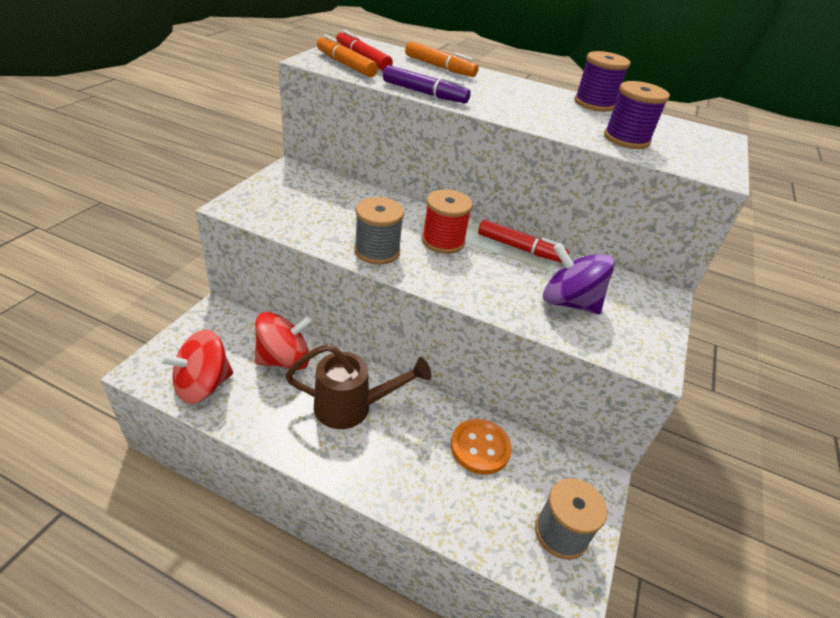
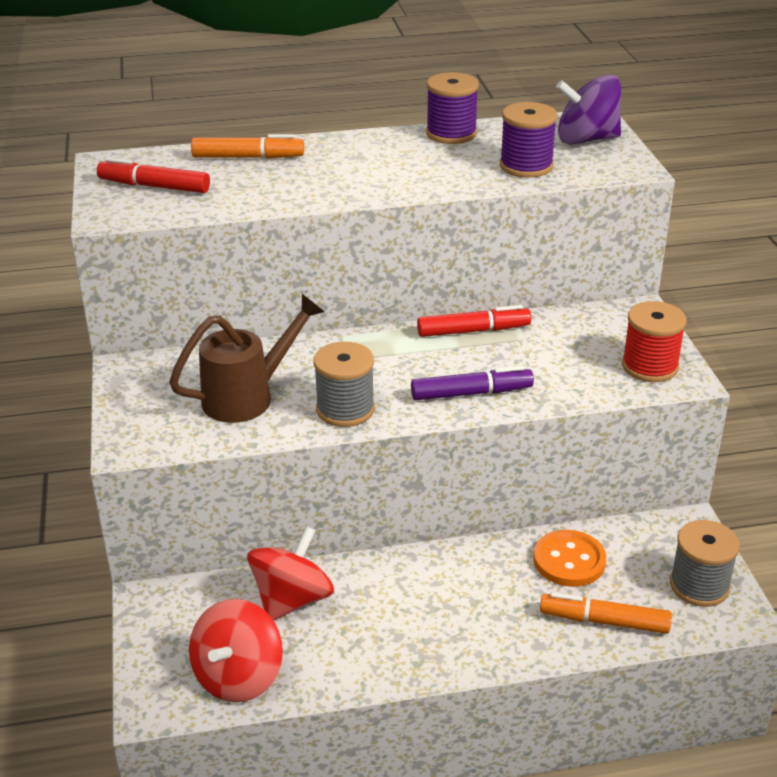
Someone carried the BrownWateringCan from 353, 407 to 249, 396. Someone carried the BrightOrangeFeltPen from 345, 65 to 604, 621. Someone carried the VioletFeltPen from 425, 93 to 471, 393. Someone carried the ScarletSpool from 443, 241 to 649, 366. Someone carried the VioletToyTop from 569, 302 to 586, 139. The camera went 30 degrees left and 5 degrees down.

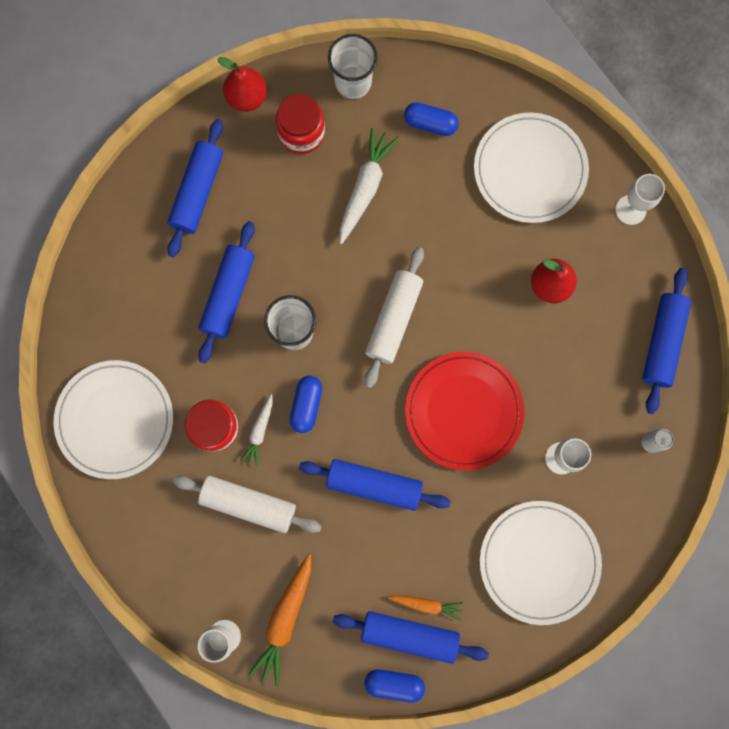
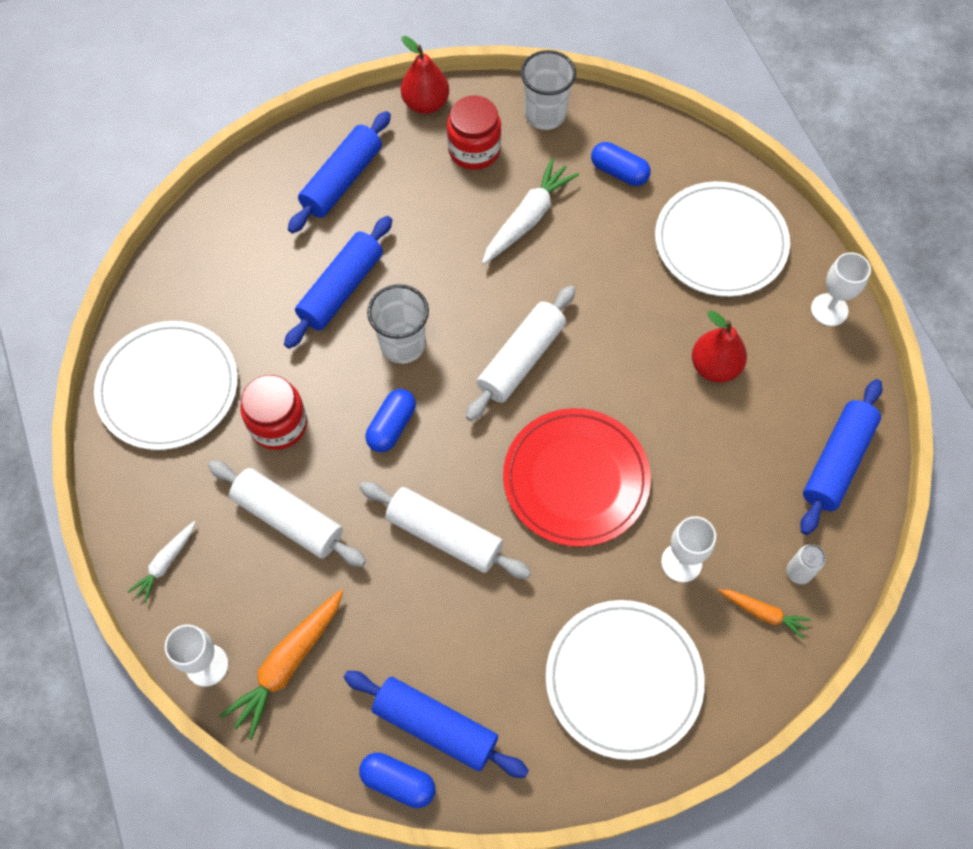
Someone carried the SnowWhiteToyCarrot from 259, 431 to 166, 563. Someone carried the BrightOrangeToyCarrot from 426, 604 to 762, 613. Someone repainted the BluePastryRoller at 374, 485, which became the SnowWhitePastryRoller at 444, 535. The camera went 15 degrees right and 15 degrees down.

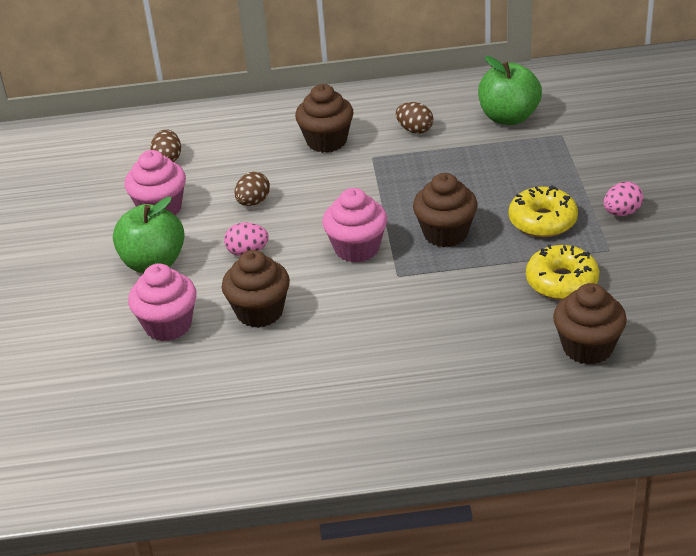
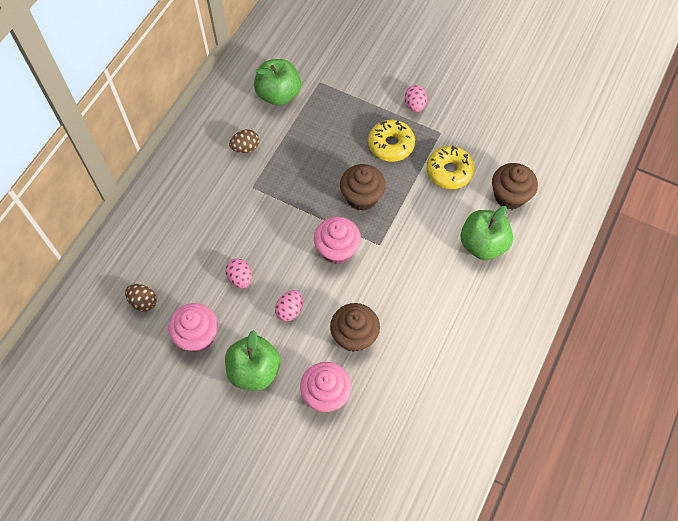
Someone took away the BrownFairyCake at 326, 141. Someone put down the EmeraldToyApple at 483, 244. Someone repainted the BrownToyEgg at 253, 202, which became the PinkToyEgg at 240, 278. The camera went 60 degrees left and 25 degrees up.

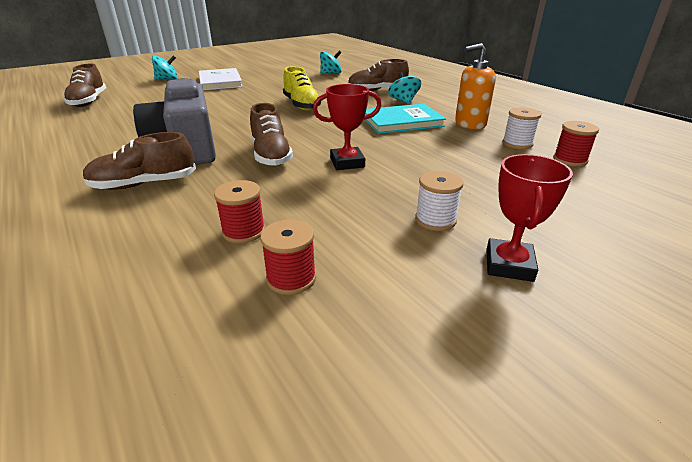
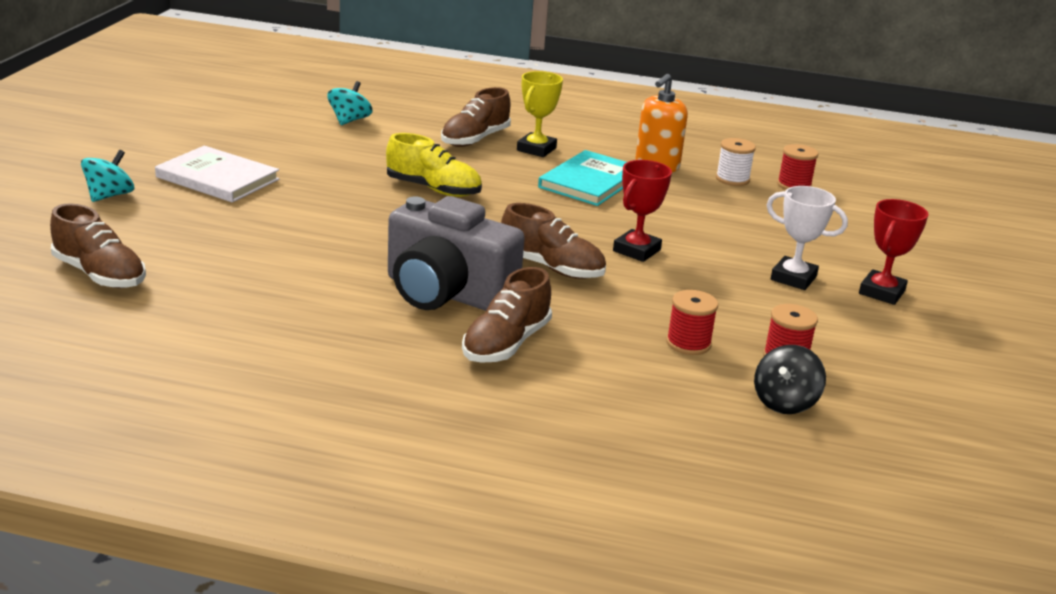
Someone put down the BlackToyTop at 784, 402. Someone swapped the AquaToyTop at 403, 101 for the YellowAwardCup at 536, 149. Someone swapped the SnowWhiteSpool at 435, 220 for the SnowWhiteAwardCup at 793, 278. Someone rotated the ScarletAwardCup at 509, 265 by 60 degrees clockwise. The camera went 45 degrees left and 5 degrees down.

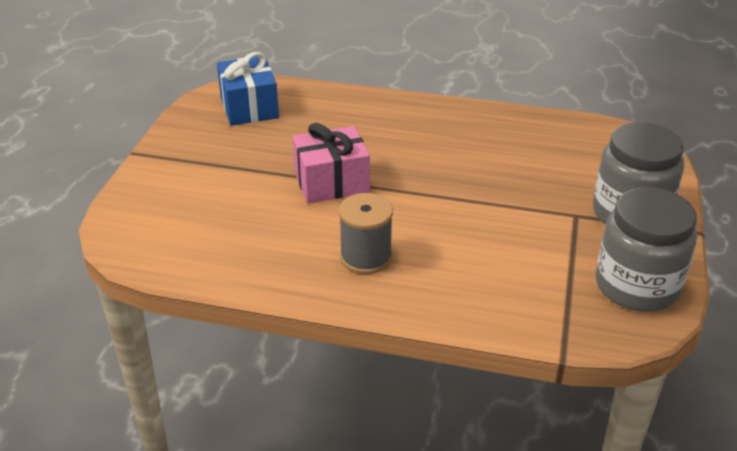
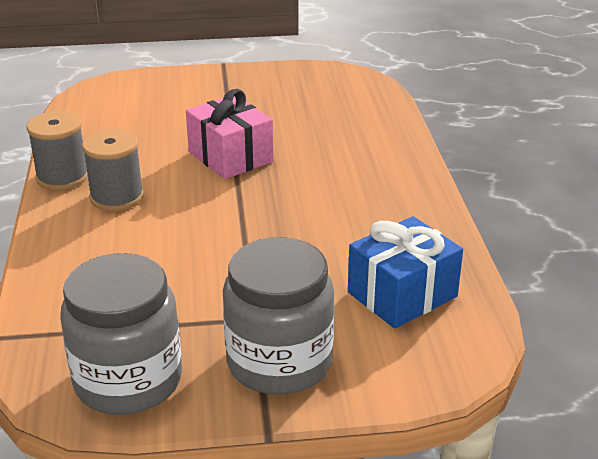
Someone put down the AshGreySpool at 62, 177. Someone carried the BlueGift from 249, 107 to 402, 294. The camera went 70 degrees right and 5 degrees down.

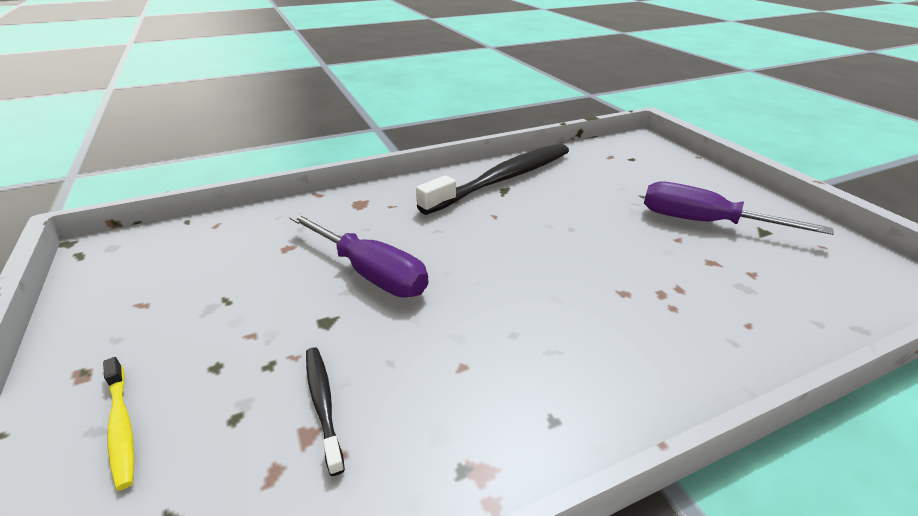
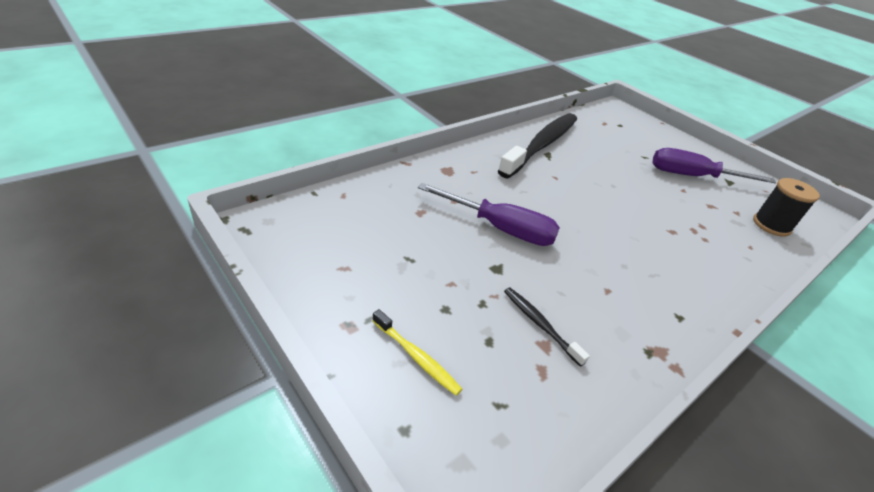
Someone put down the BlackSpool at 771, 225. The camera went 20 degrees left and 5 degrees up.

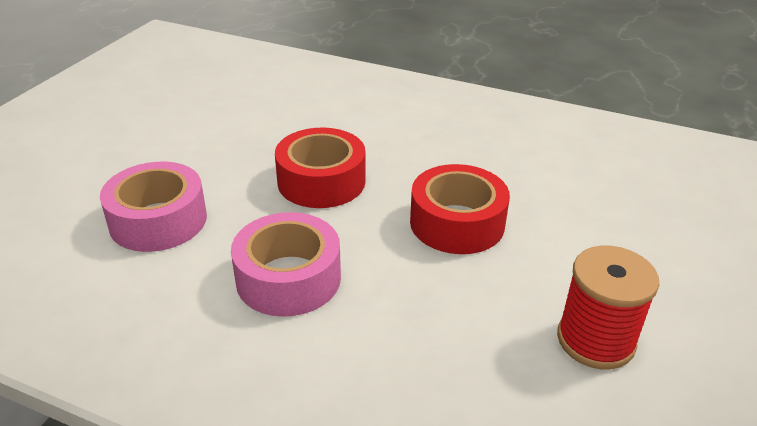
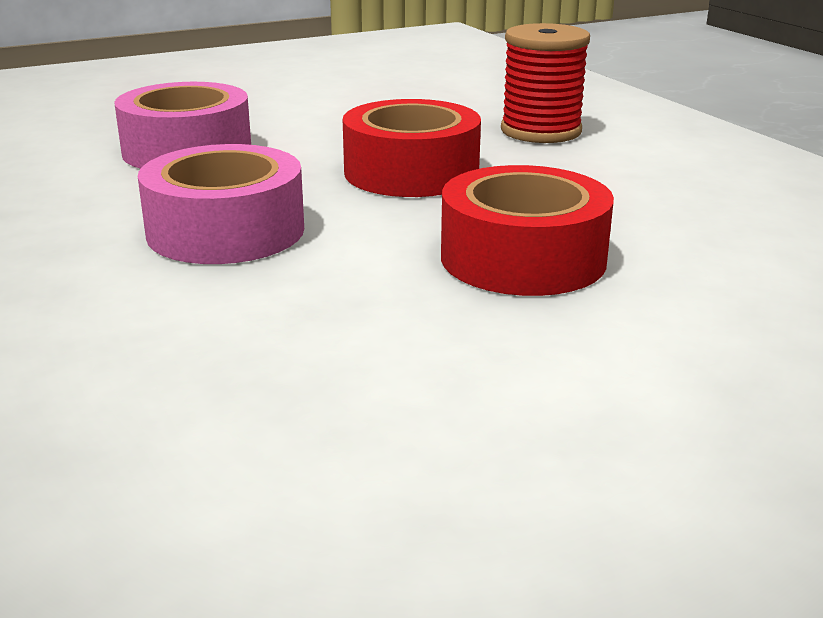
Someone carried the ScarletSpool from 595, 340 to 541, 131. The camera went 40 degrees right and 10 degrees down.

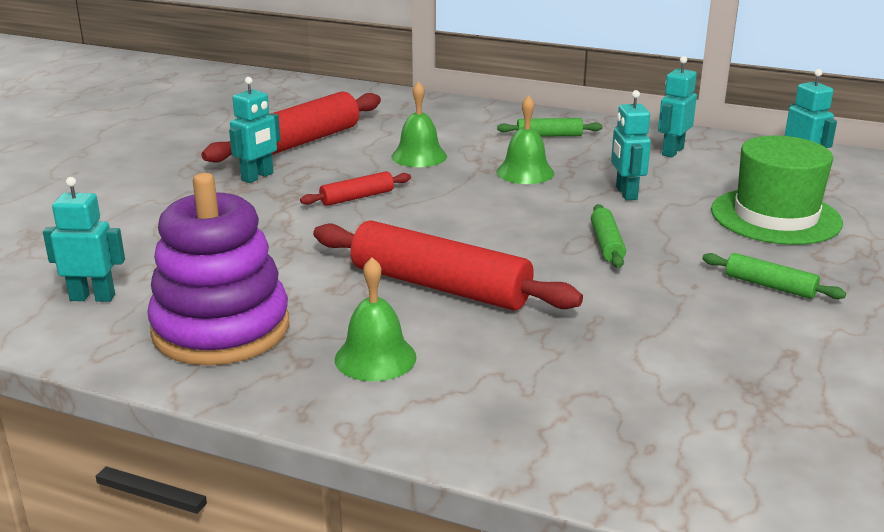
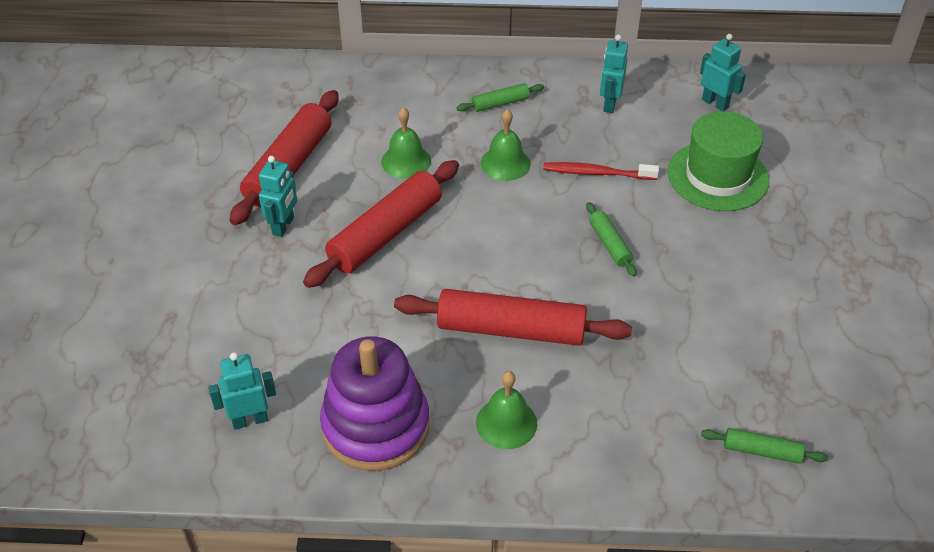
Someone carried the EmeraldPastryRoller from 770, 286 to 762, 451. Someone swapped the AquaRobot at 626, 193 for the ScarletDentalBrush at 596, 173. Someone scaled the ScarletPastryRoller at 357, 197 by 2.08. The camera went 20 degrees left and 20 degrees up.

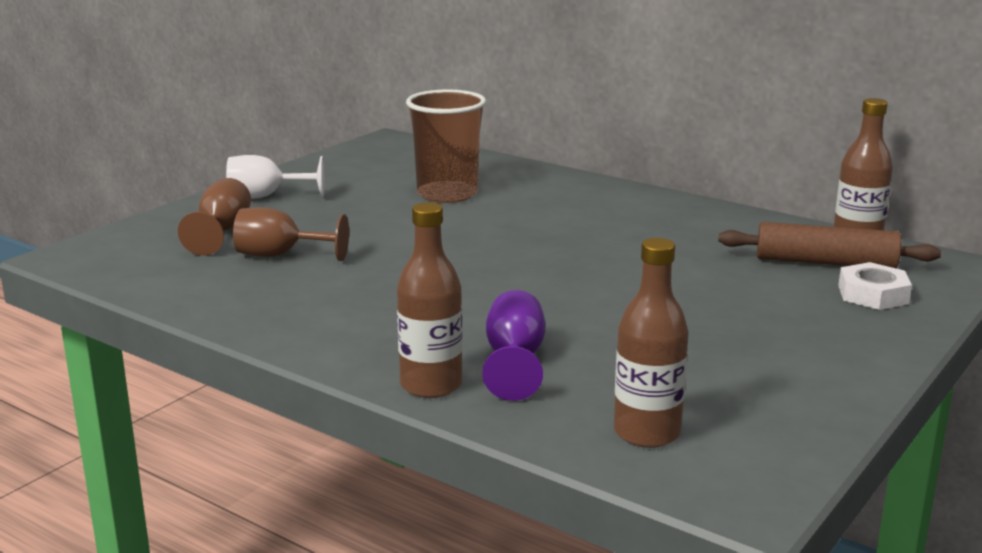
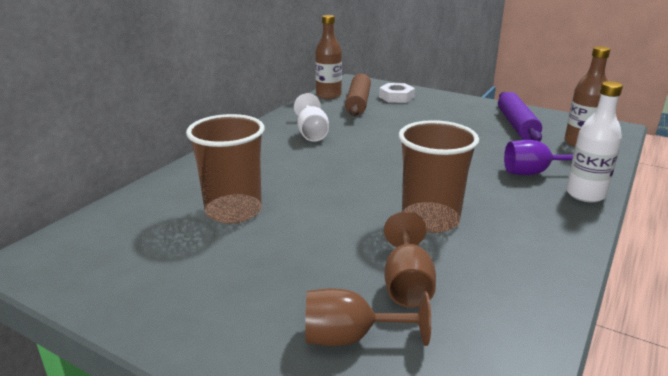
Someone put down the BrownBeaker at 430, 220. Someone put down the VioletPastryRoller at 517, 125. Someone carried the SnowWhiteWineGlass from 266, 197 to 312, 133. Someone repainted the BrownDrinkBottle at 431, 385, which became the SnowWhiteDrinkBottle at 585, 194. The camera went 95 degrees left and 5 degrees up.

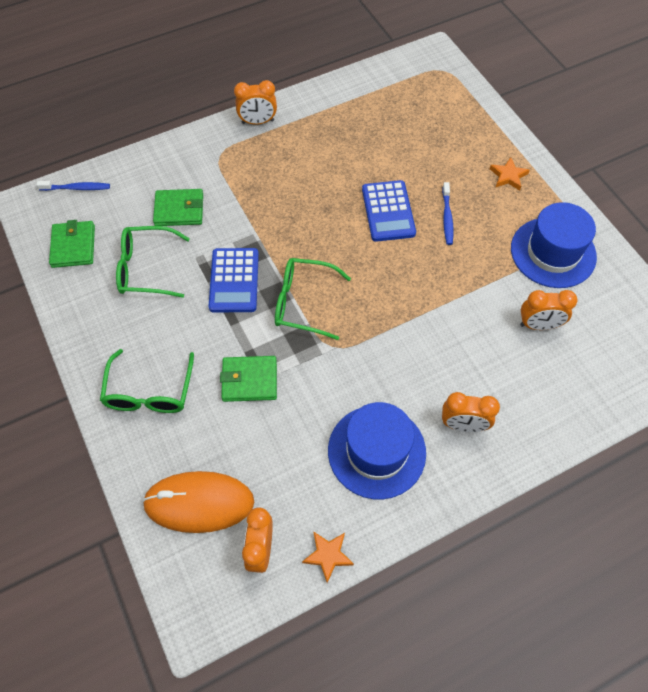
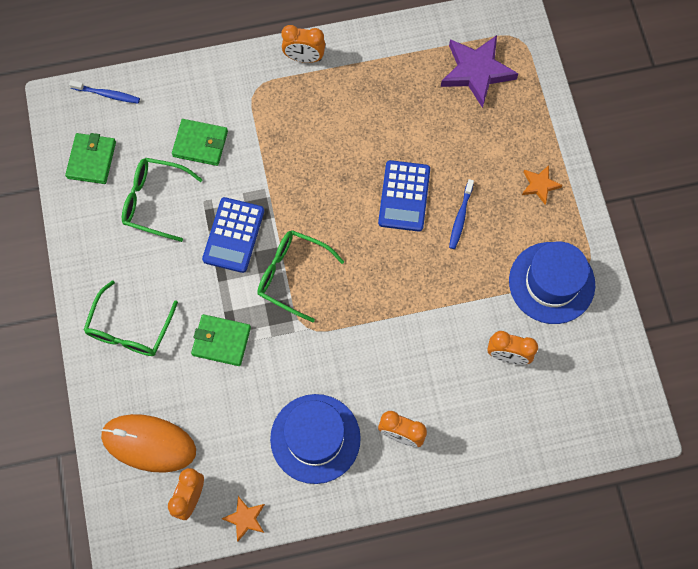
Someone put down the VioletStar at 476, 72. The camera went 15 degrees right and 10 degrees up.

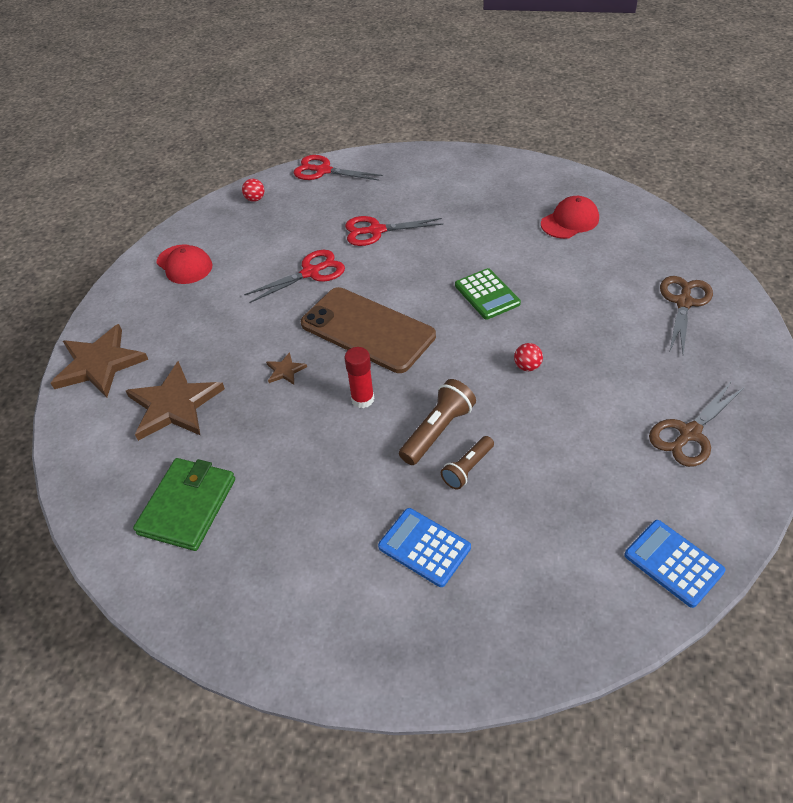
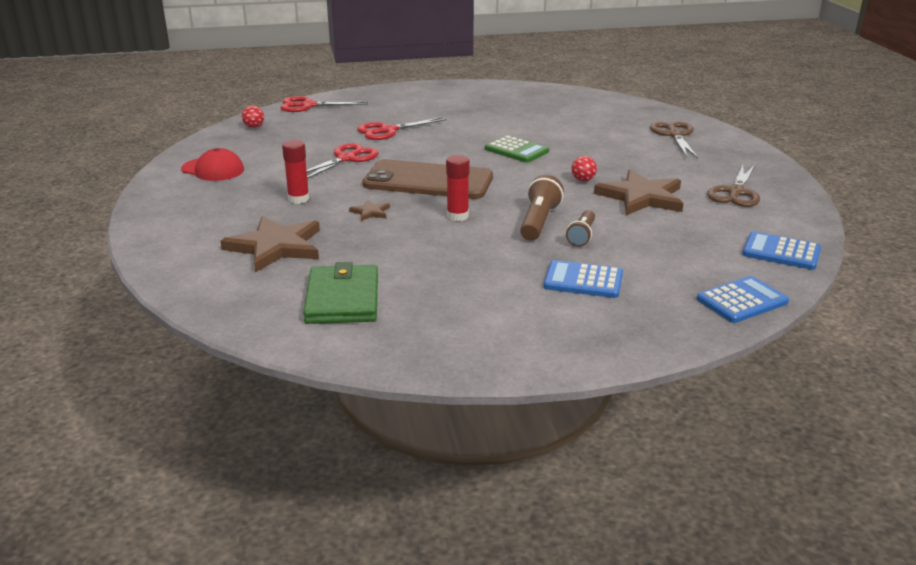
Someone took away the ScarletCap at 570, 221. Someone put down the ScarletGlue at 298, 199. Someone put down the BlueAddingMachine at 742, 301. Someone carried the BrownStar from 99, 364 to 641, 197. The camera went 25 degrees left and 20 degrees down.

